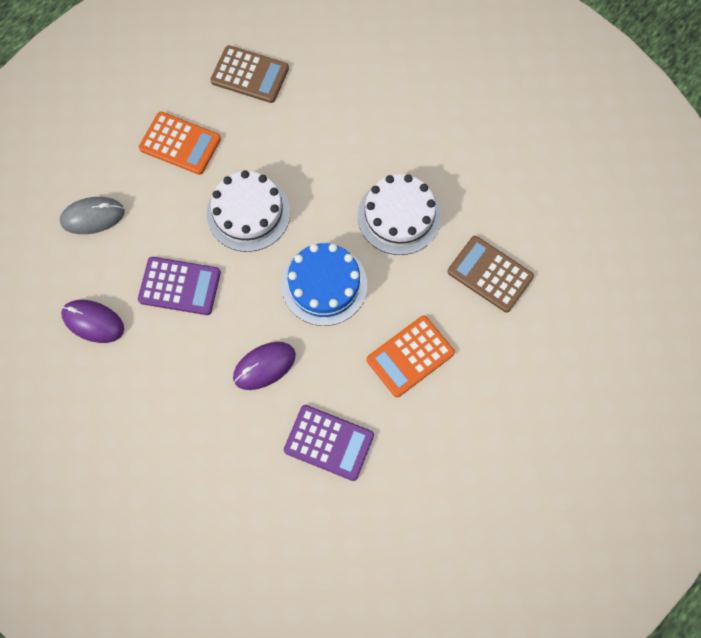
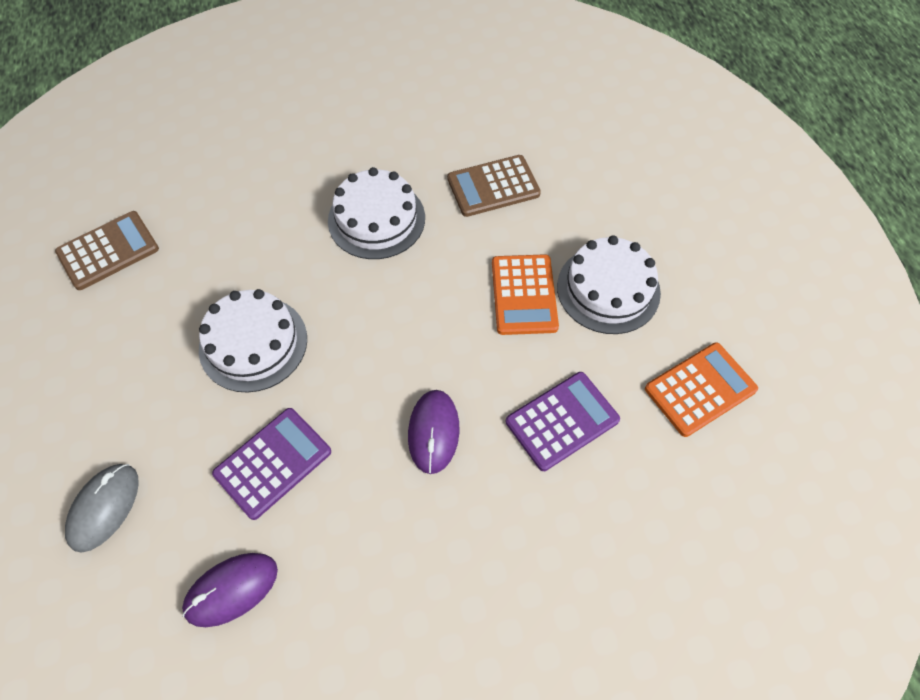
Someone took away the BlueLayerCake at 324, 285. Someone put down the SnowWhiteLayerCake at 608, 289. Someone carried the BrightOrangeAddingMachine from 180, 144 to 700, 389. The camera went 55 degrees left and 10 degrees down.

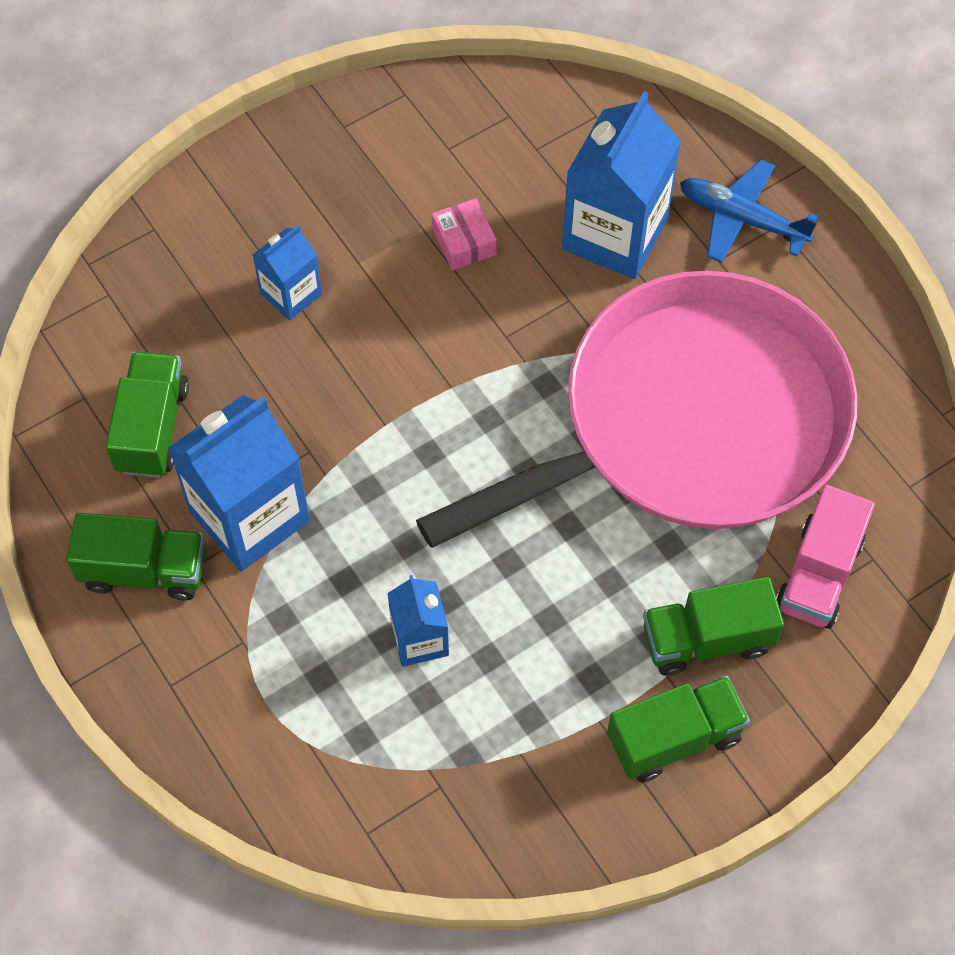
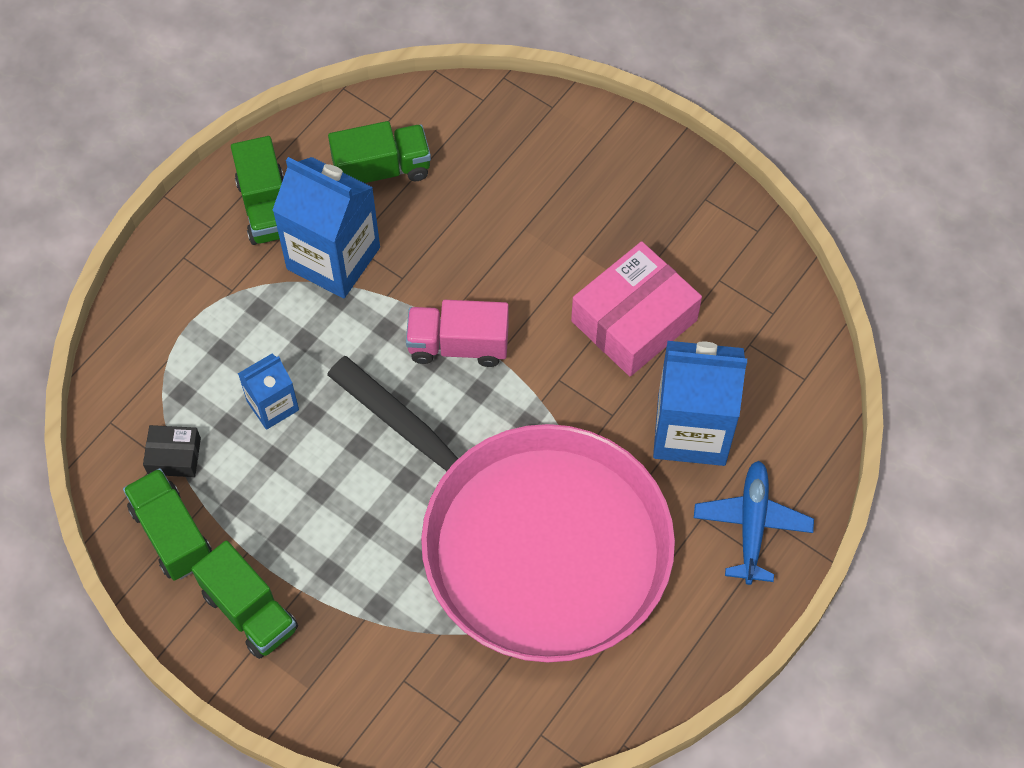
Someone took away the BlueMilkCarton at 291, 294. Someone put down the BlackParcel at 174, 456. Someone carried the EmeraldLorry from 707, 639 to 172, 534. Someone carried the PinkLorry from 818, 574 to 458, 345. Someone scaled the PinkParcel at 464, 242 by 2.05. The camera went 70 degrees right and 0 degrees up.

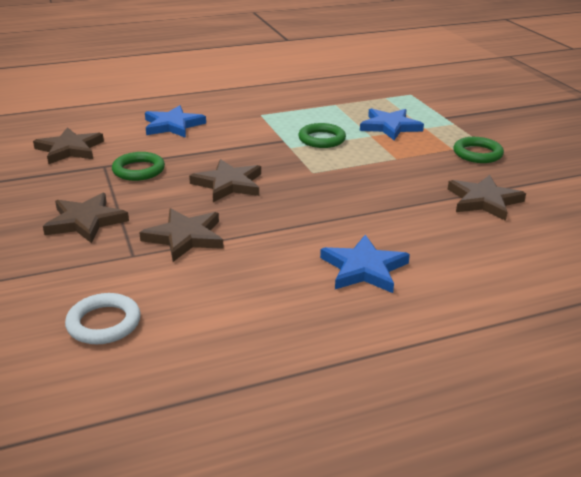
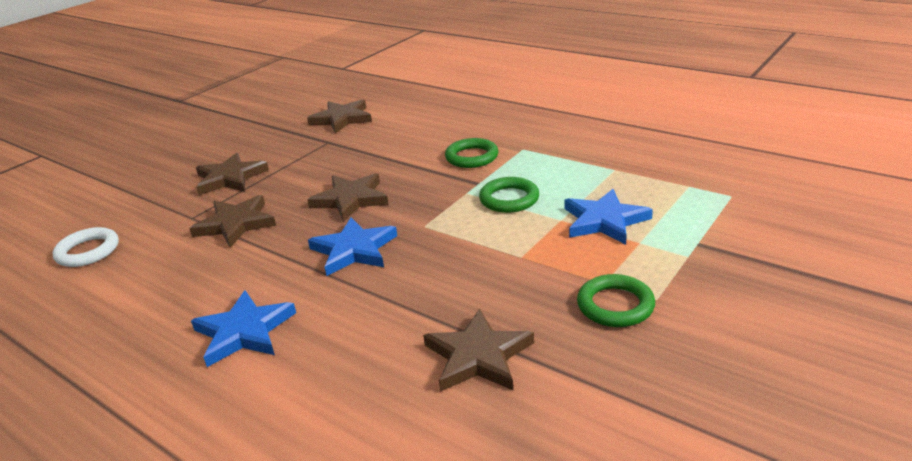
Someone carried the EmeraldTorus from 138, 170 to 472, 157. Someone carried the BlueStar from 173, 125 to 354, 250. The camera went 60 degrees right and 0 degrees up.

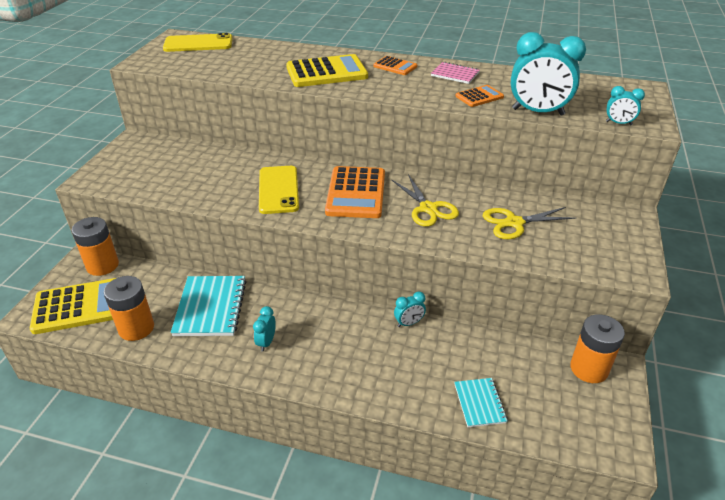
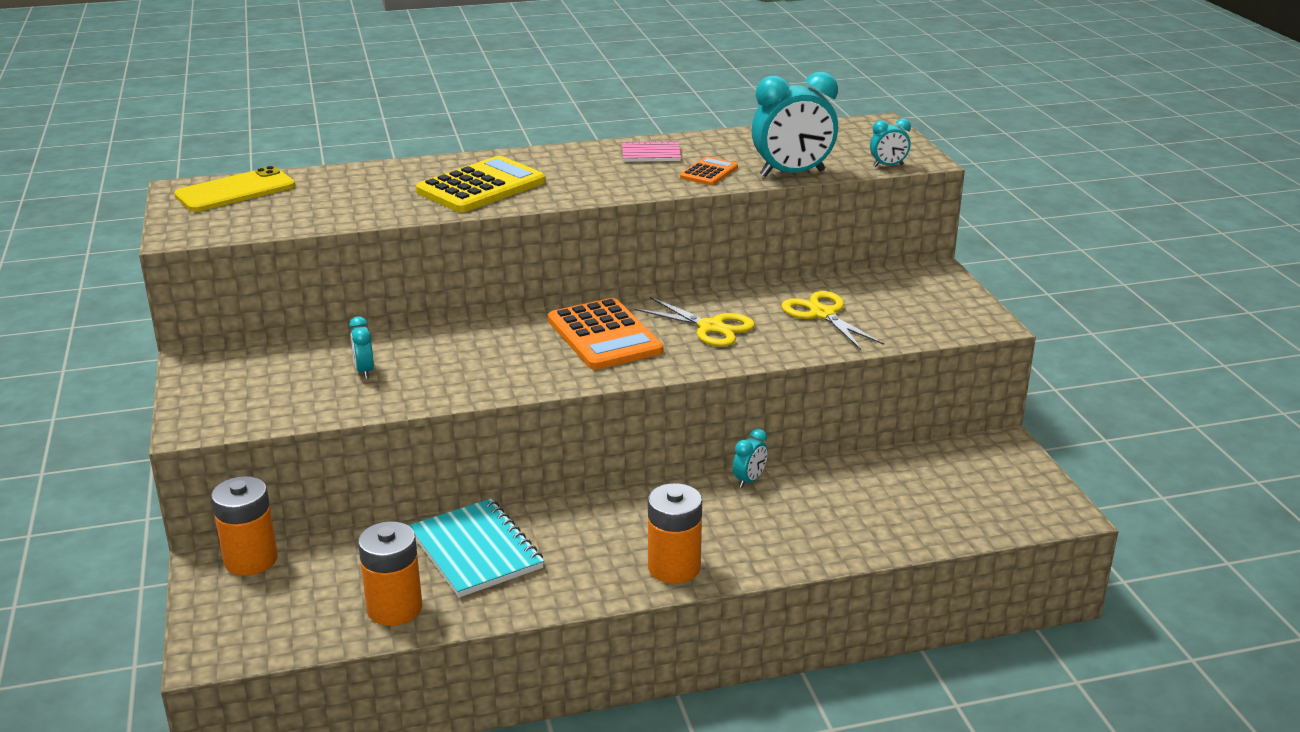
Someone took away the YellowAddingMachine at 79, 306. Someone took away the YellowSmartphone at 278, 190. Someone took away the BrightOrangeAddingMachine at 395, 66. Someone took away the AquaNotebook at 479, 403. Someone carried the AquaClock from 266, 342 to 364, 371. Someone carried the BrightOrangePowerCell from 589, 369 to 674, 567. Someone rotated the YellowScissors at 514, 223 by 105 degrees clockwise. The camera went 30 degrees left and 10 degrees down.

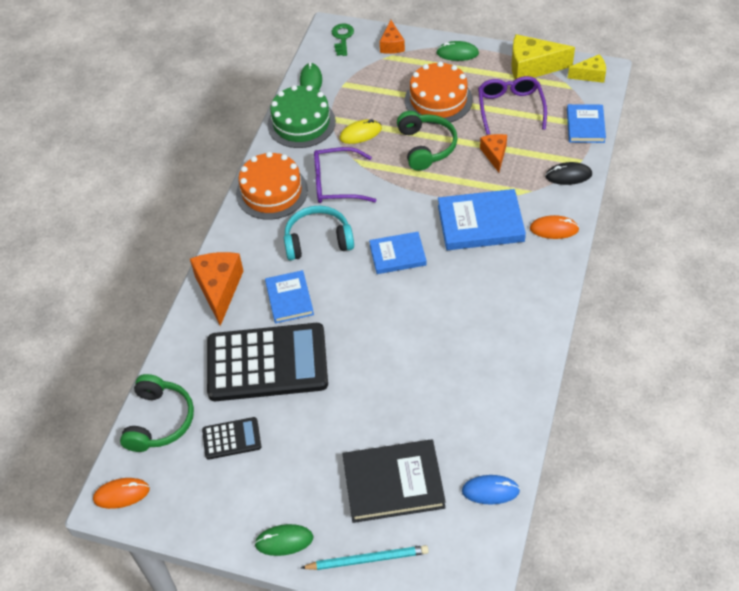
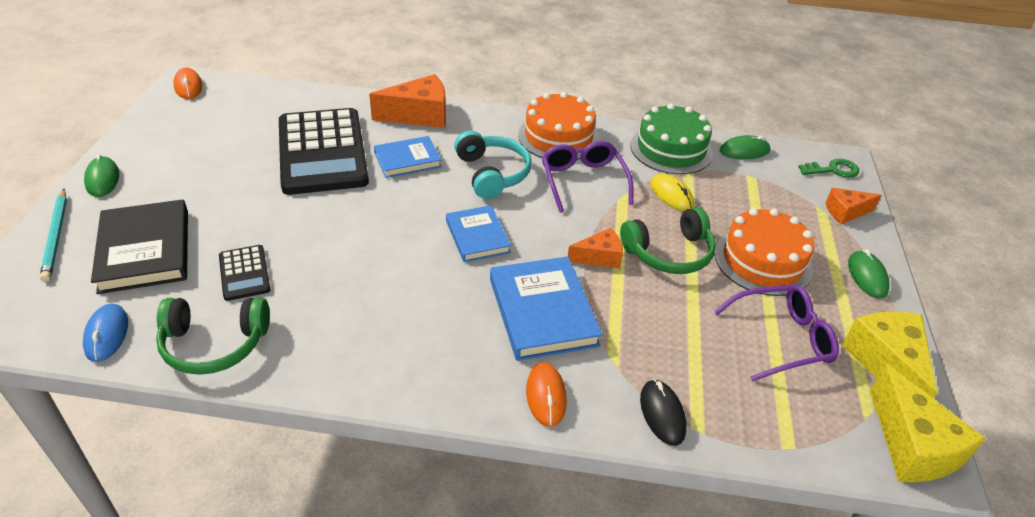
Someone took away the BlueHardback at 585, 126. Someone carried the EmeraldOverEarHeadphones from 159, 420 to 214, 344. Someone carried the BlackAddingMachine from 231, 438 to 244, 273. Someone carried the BrightOrangeCheese from 494, 155 to 599, 257. Someone scaled the YellowCheese at 590, 75 by 1.69. The camera went 75 degrees right and 10 degrees down.

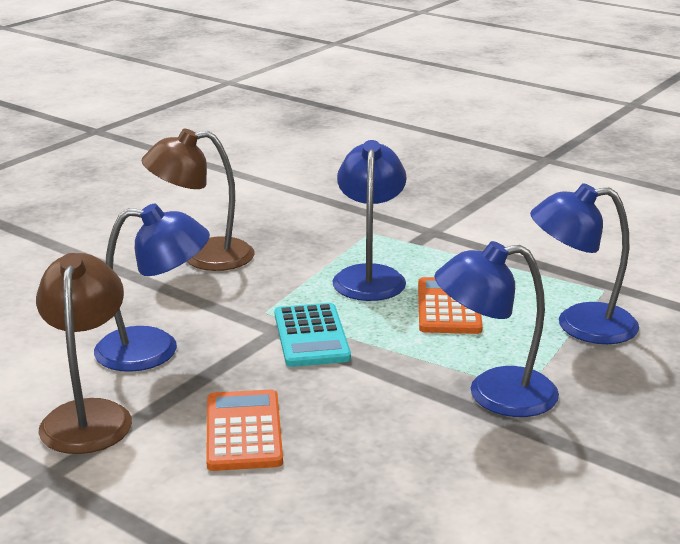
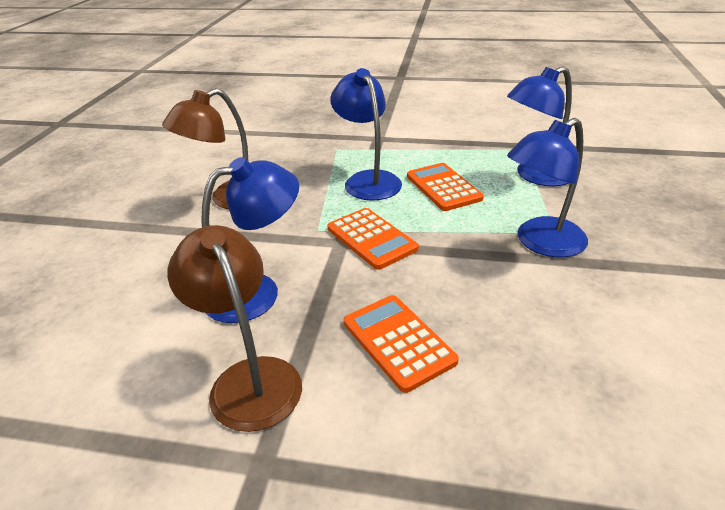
Someone repainted the AquaAddingMachine at 311, 336, which became the BrightOrangeAddingMachine at 371, 239. The camera went 25 degrees left and 10 degrees up.

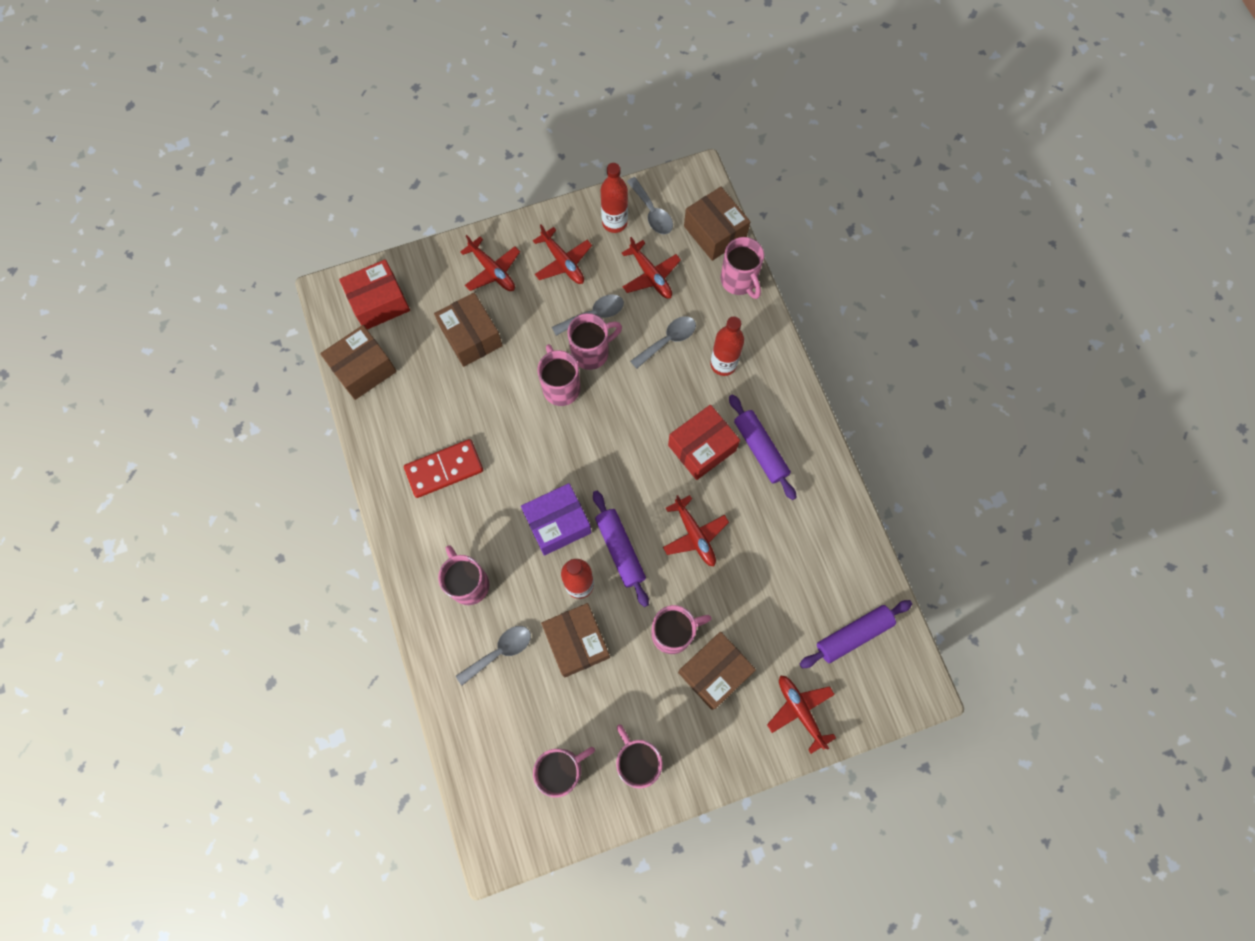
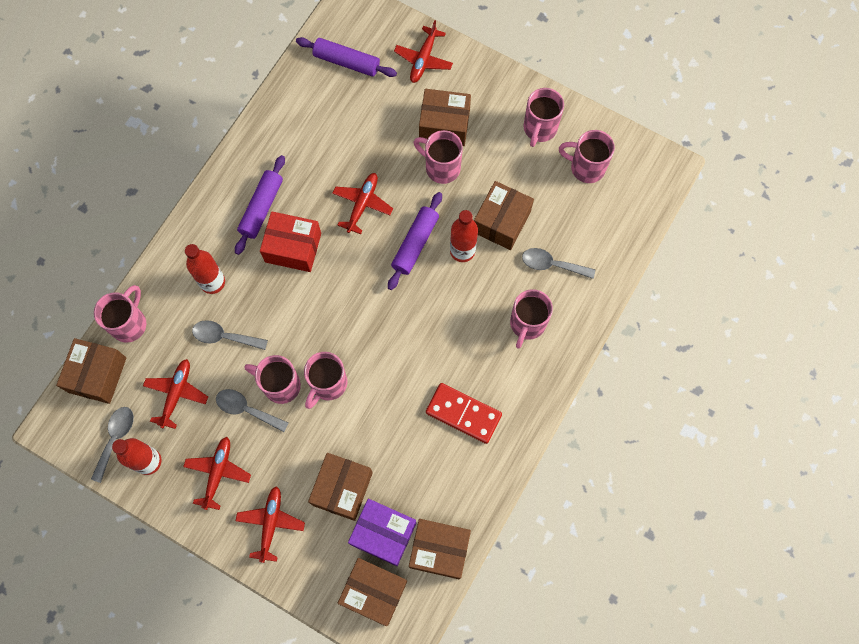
Someone carried the VioletParcel from 557, 523 to 383, 533. Someone repainted the ScarletParcel at 379, 302, which became the BrownParcel at 374, 592. The camera went 130 degrees left and 0 degrees up.

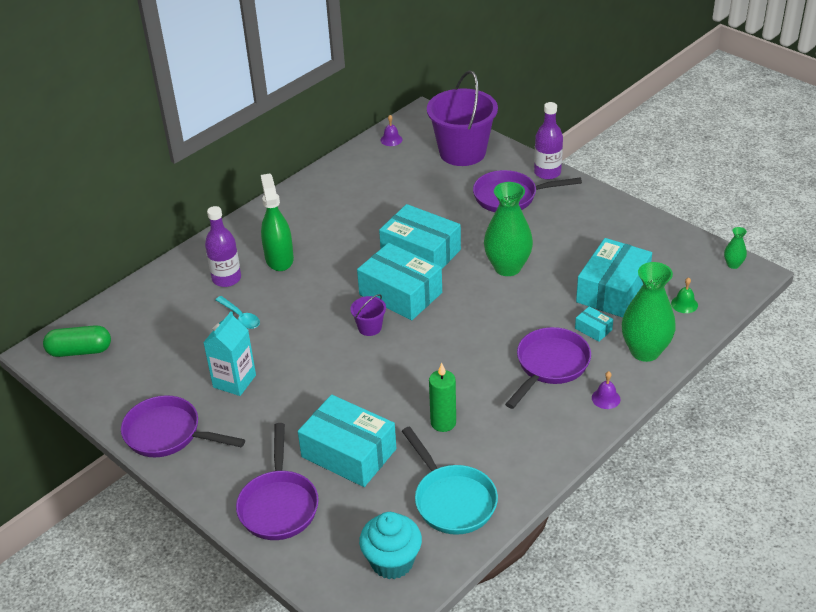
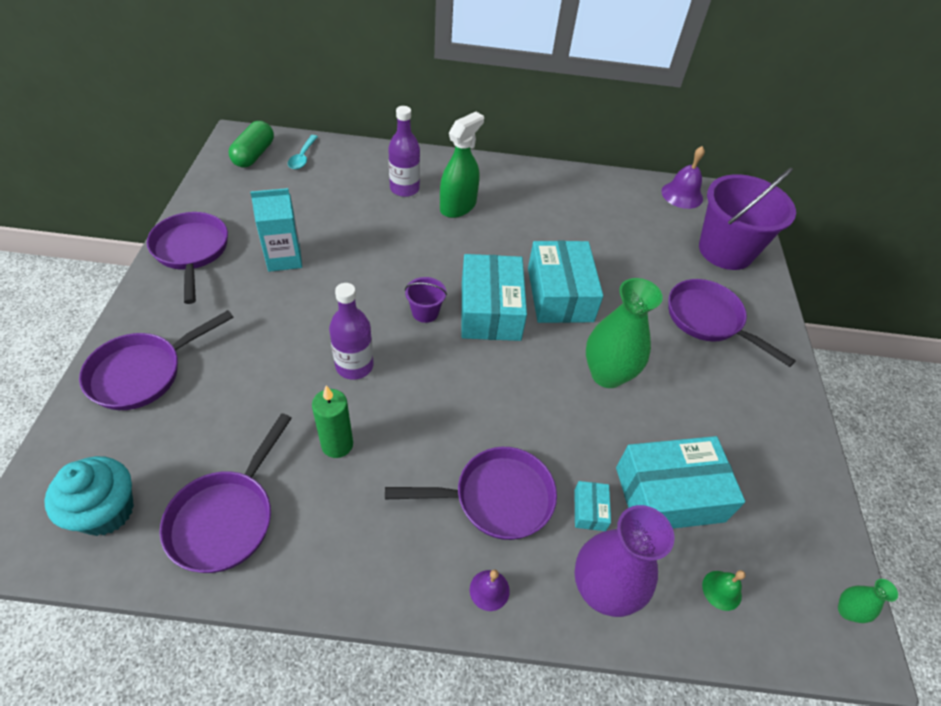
Someone took away the AquaParcel at 348, 453. Someone carried the AquaTablespoon from 240, 317 to 303, 157. Someone carried the VioletDrinkBottle from 547, 173 to 354, 366. Someone repainted the AquaFryingPan at 452, 500, which became the VioletFryingPan at 226, 517. Someone repainted the EmeraldFlowerVase at 645, 351, which became the VioletFlowerVase at 602, 590. Someone rotated the EmeraldCapsule at 80, 351 by 60 degrees clockwise. Someone scaled the VioletBell at 391, 139 by 1.72. The camera went 45 degrees right and 10 degrees up.

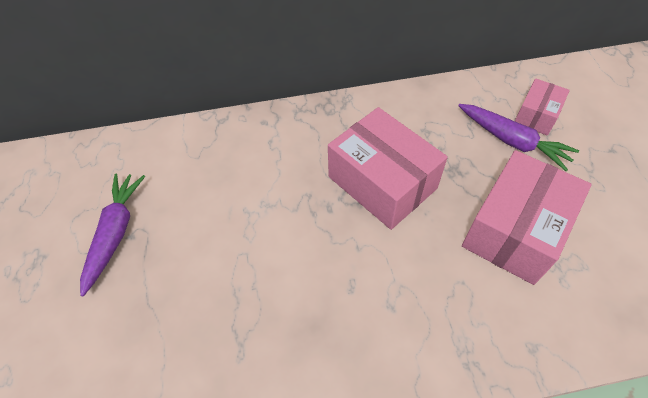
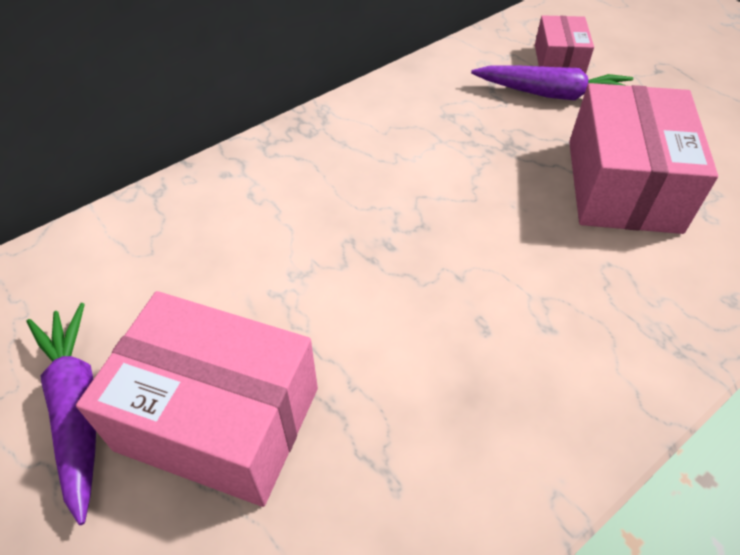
Someone carried the PinkParcel from 382, 182 to 218, 418. The camera went 30 degrees left and 5 degrees down.

